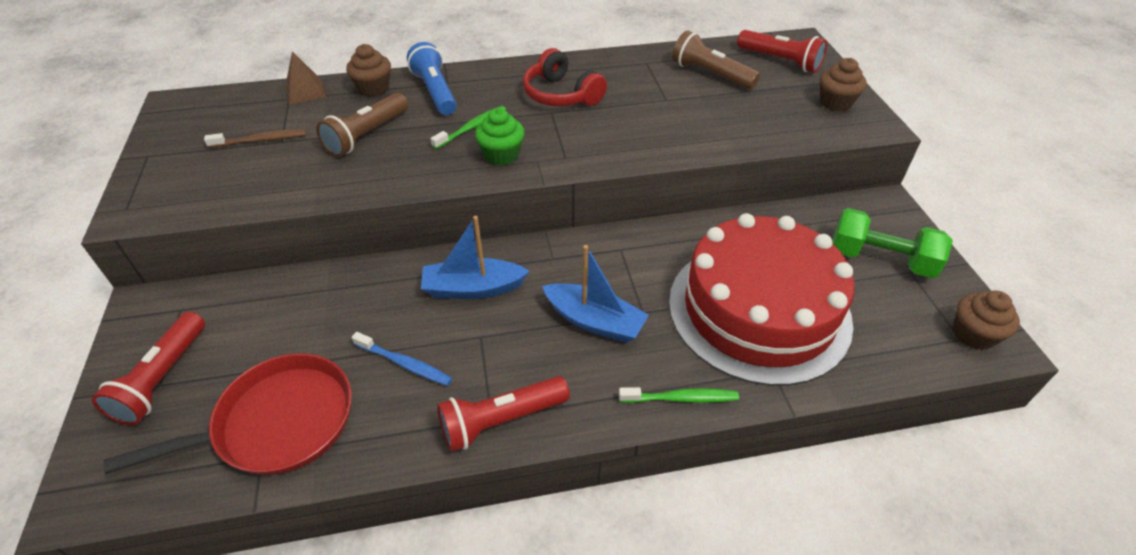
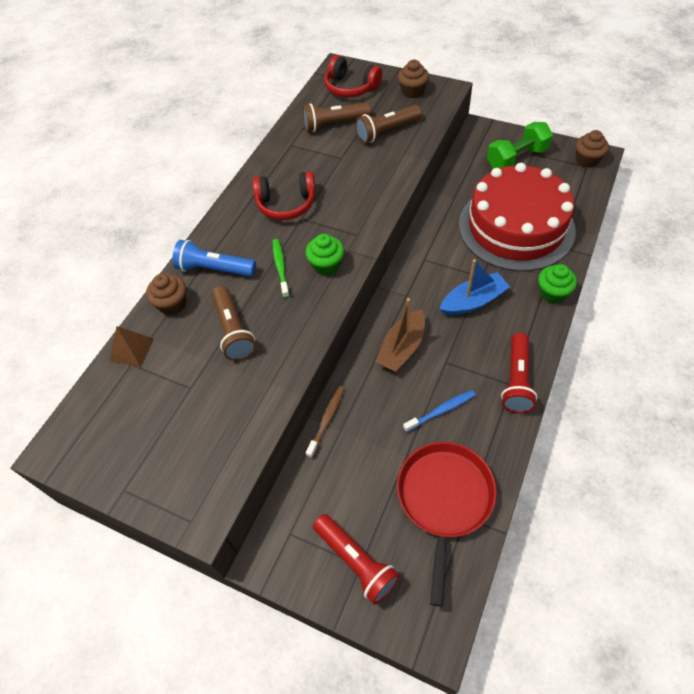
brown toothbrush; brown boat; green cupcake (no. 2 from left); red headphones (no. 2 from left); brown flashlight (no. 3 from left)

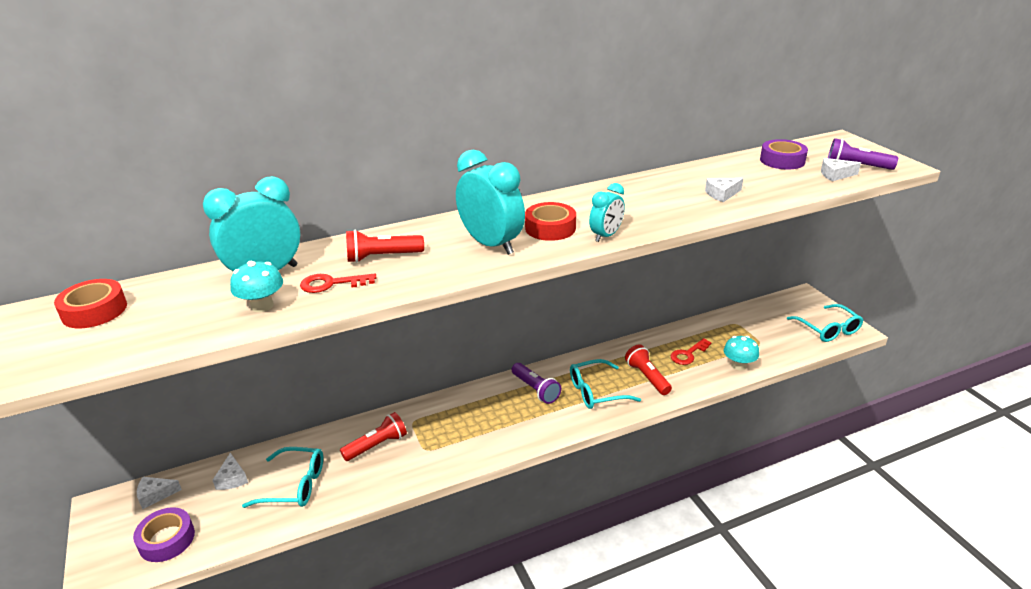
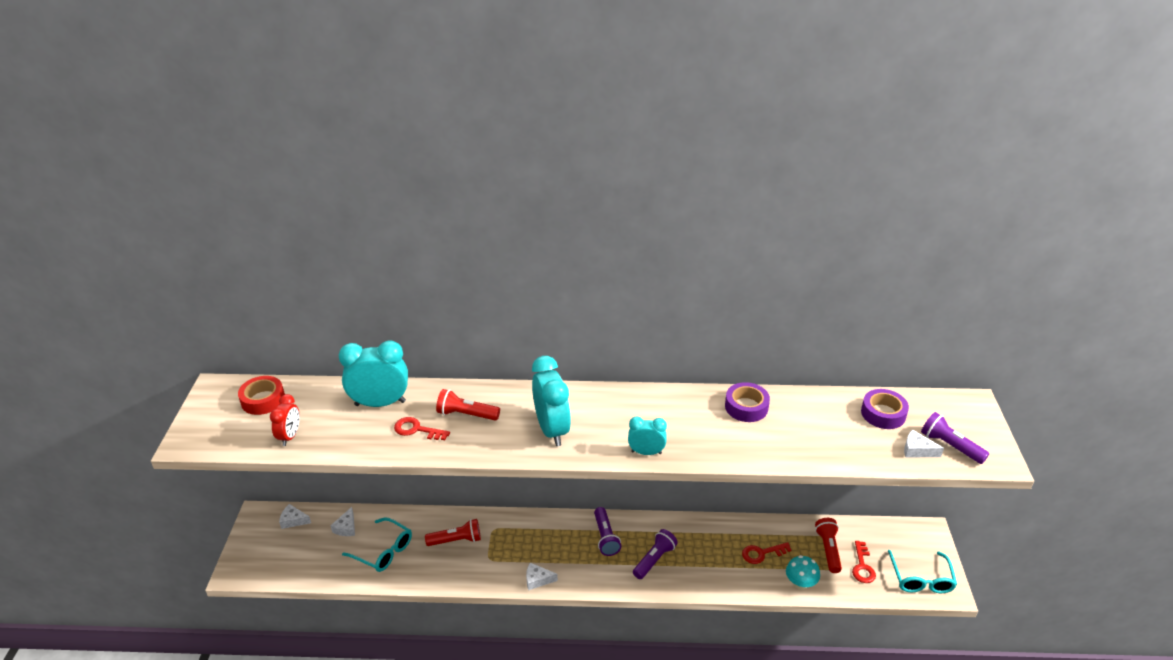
purple tape (no. 1 from left); turquoise mushroom (no. 1 from left in the first image); red tape (no. 2 from left in the first image); purple flashlight (no. 2 from left); turquoise clock (no. 3 from left); red flashlight (no. 3 from left); white cheese (no. 3 from left); red clock; red key (no. 3 from left)

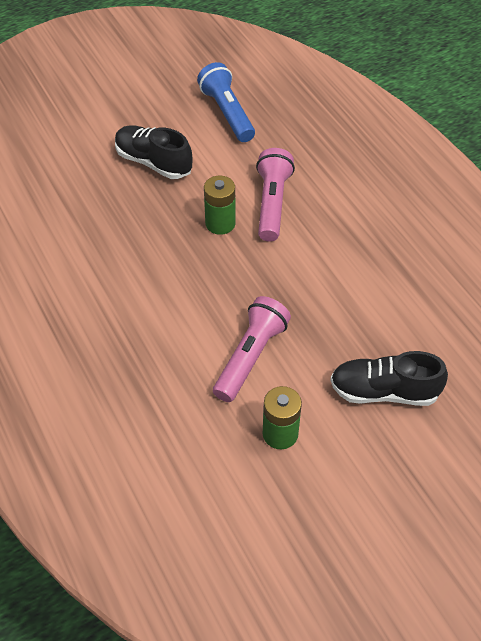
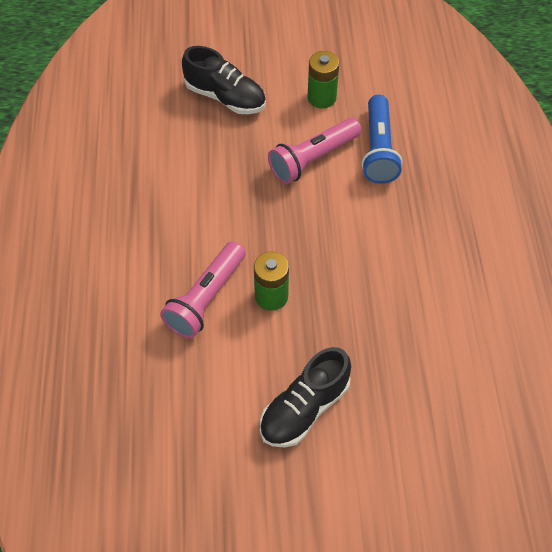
black shoe (no. 2 from left); blue flashlight

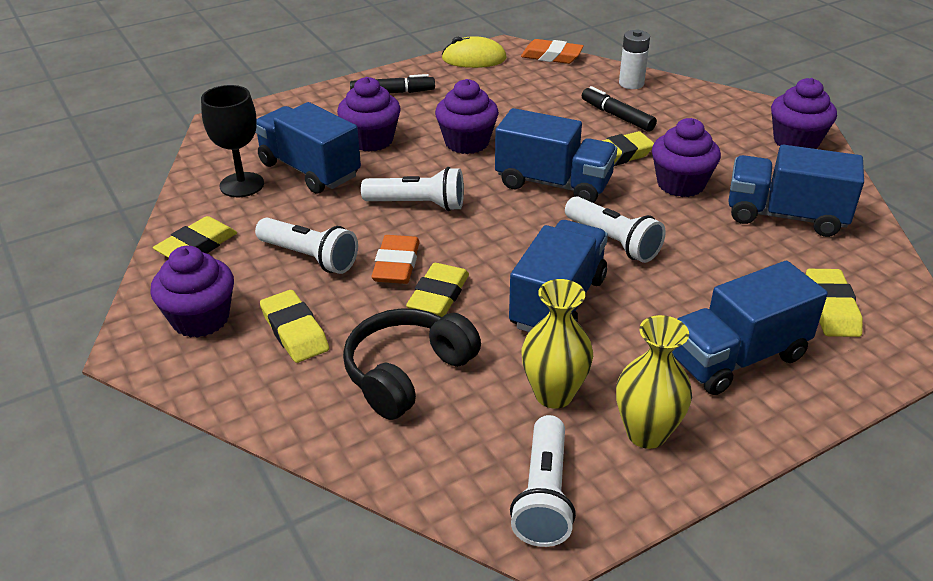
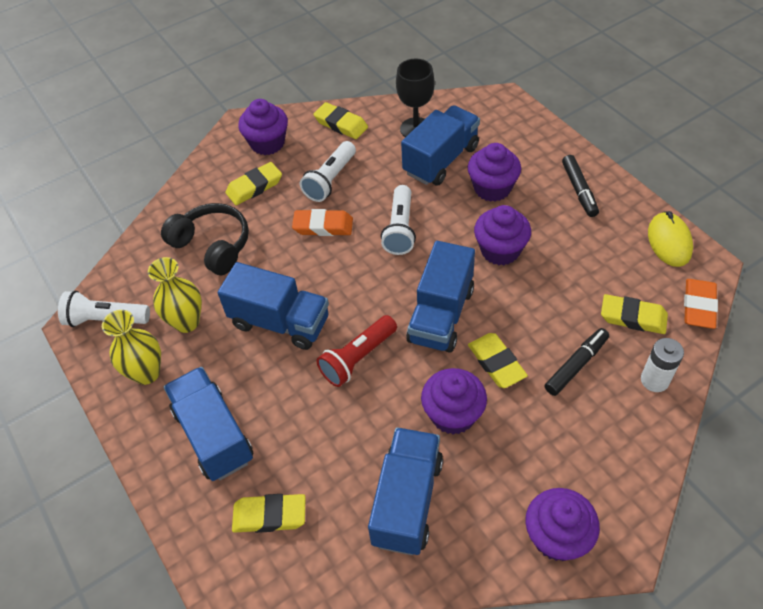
yellow eraser (no. 5 from left); red flashlight

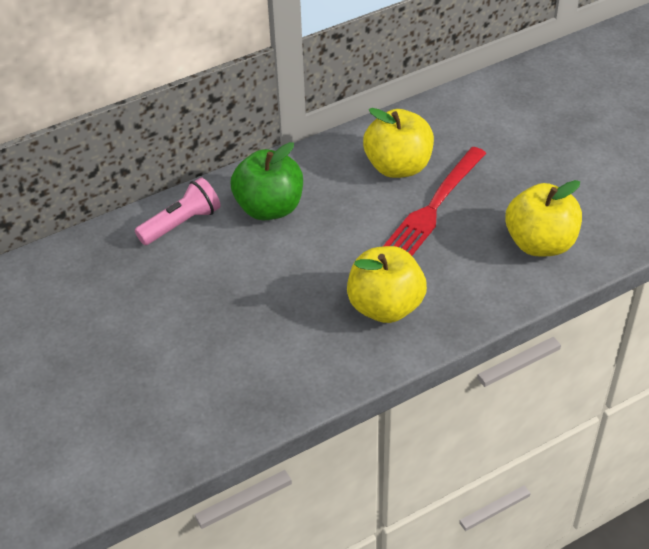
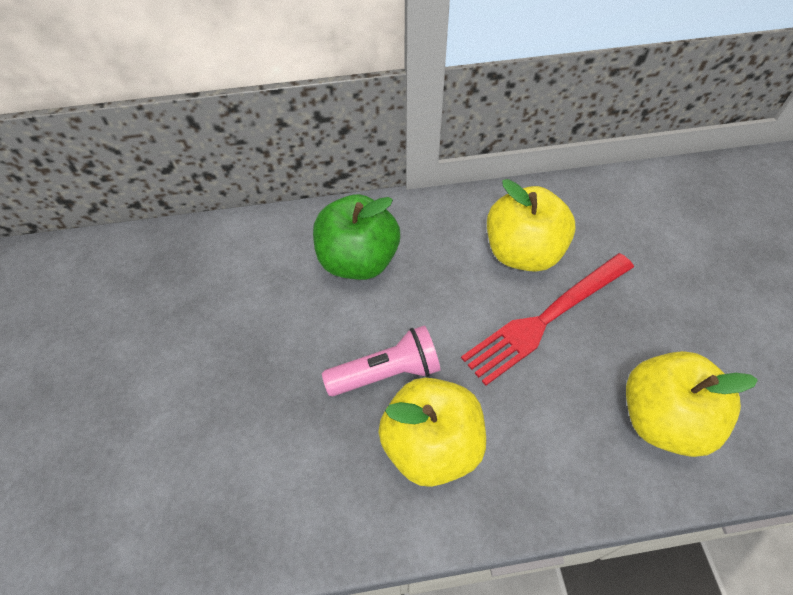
pink flashlight

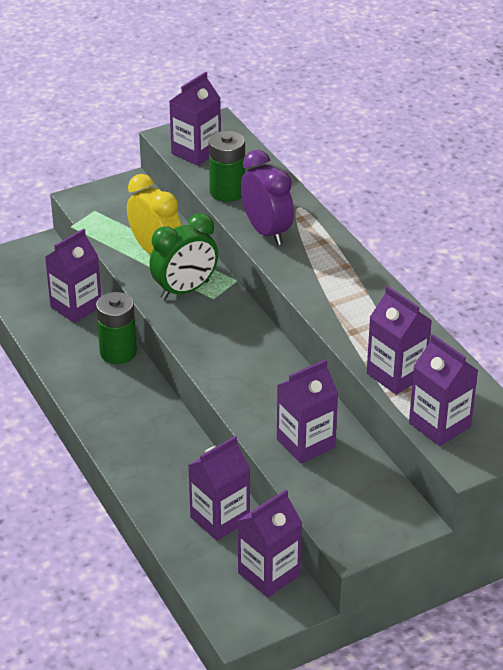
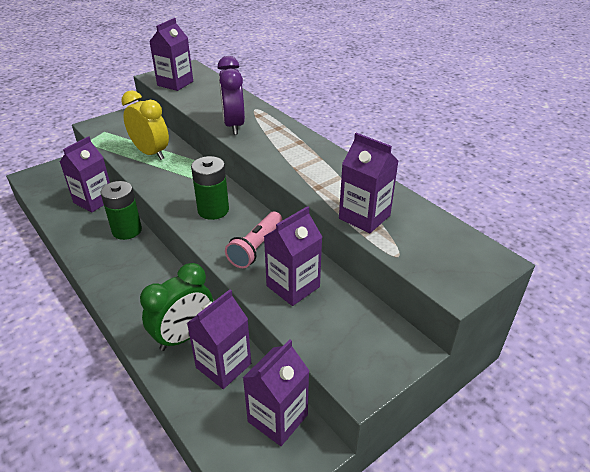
green clock; green battery (no. 2 from left); purple clock; purple carton (no. 7 from left in the first image); pink flashlight

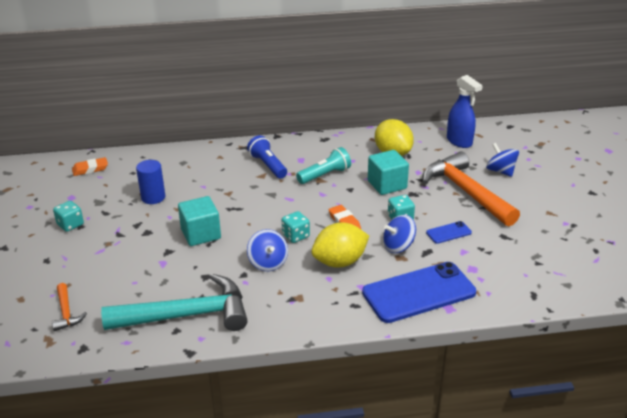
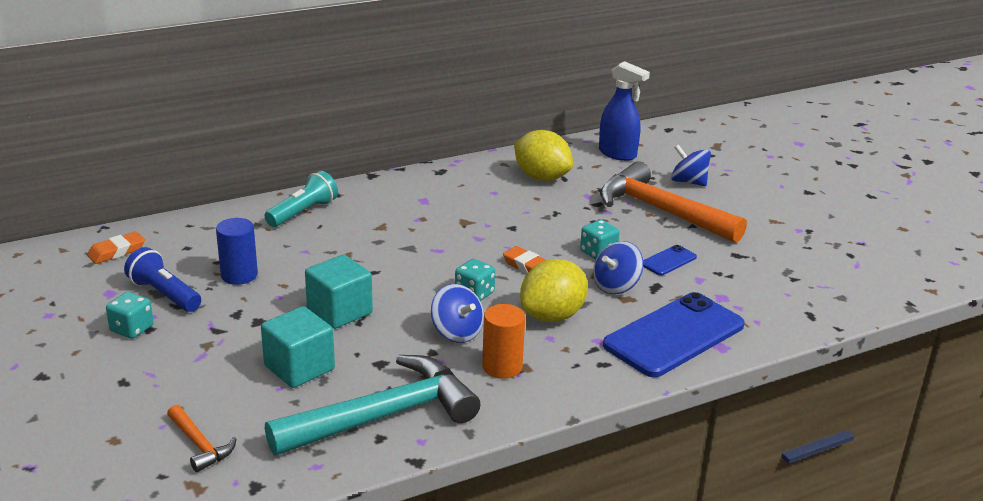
blue flashlight; turquoise flashlight; turquoise cube (no. 1 from left); orange cylinder

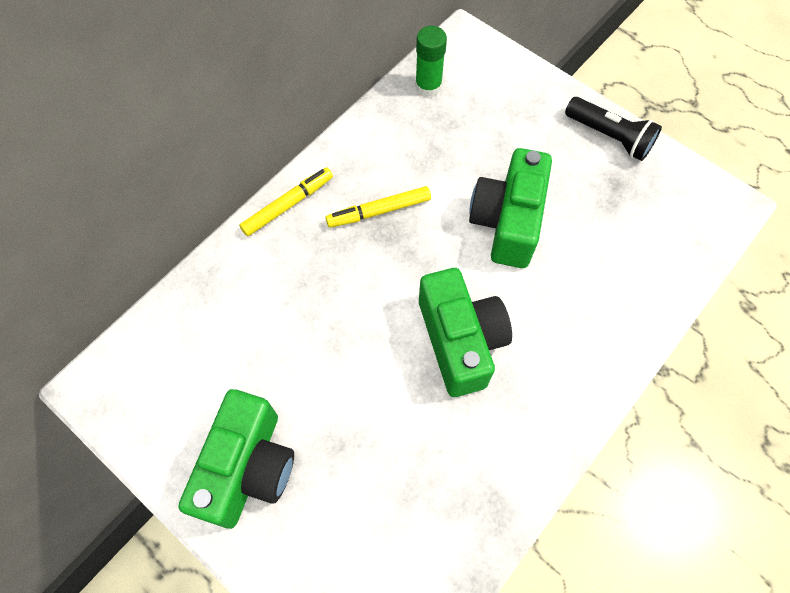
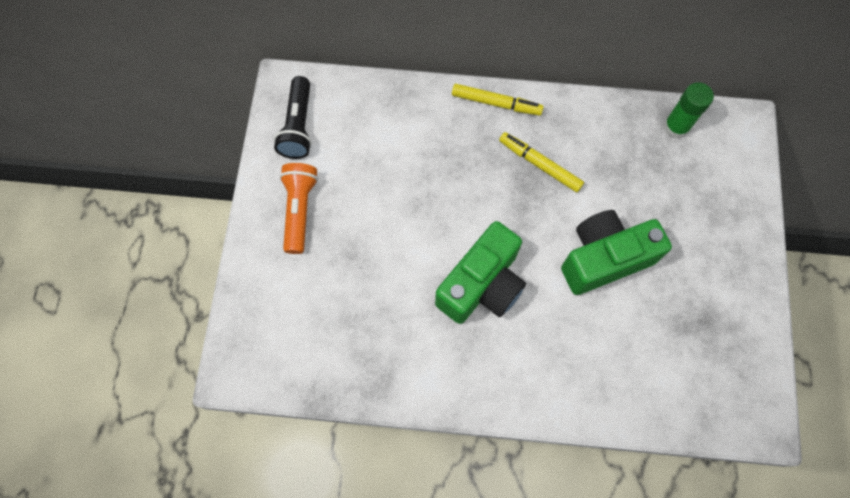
orange flashlight; black flashlight

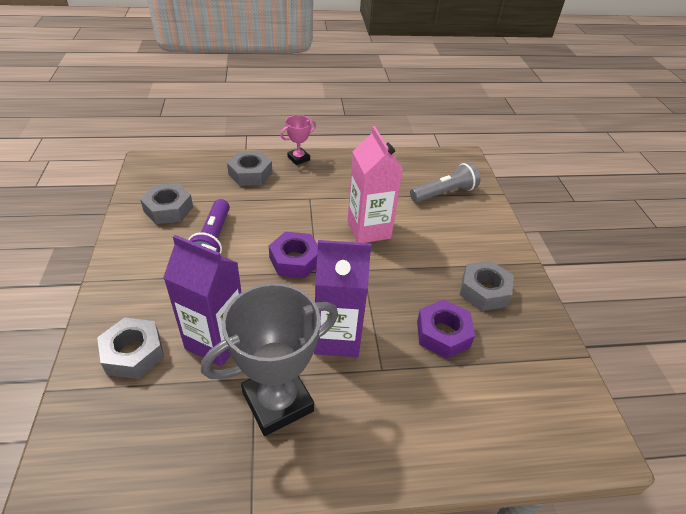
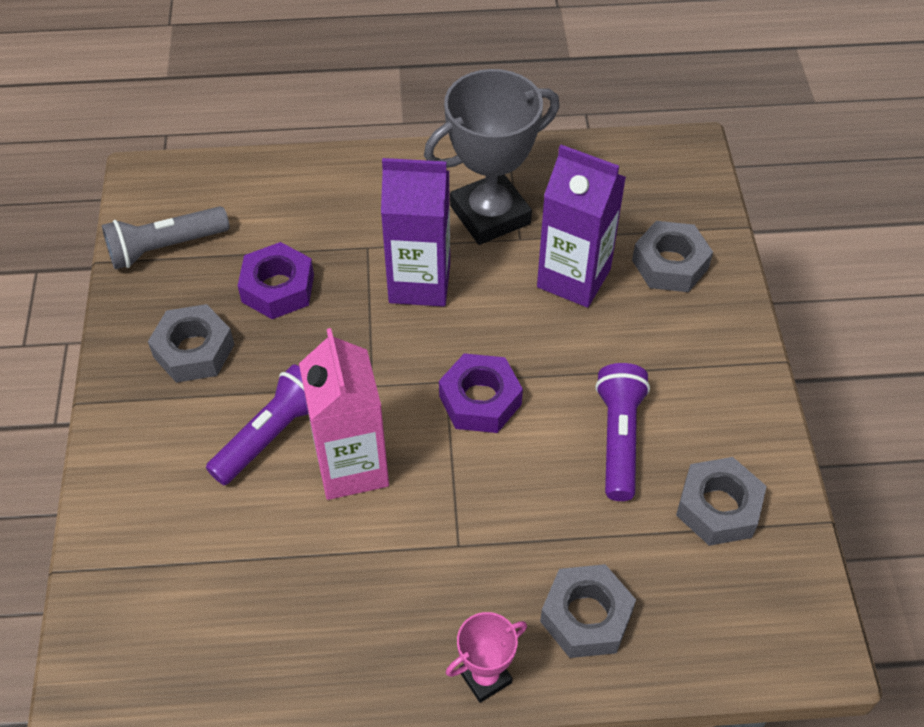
grey flashlight; purple flashlight (no. 1 from left)

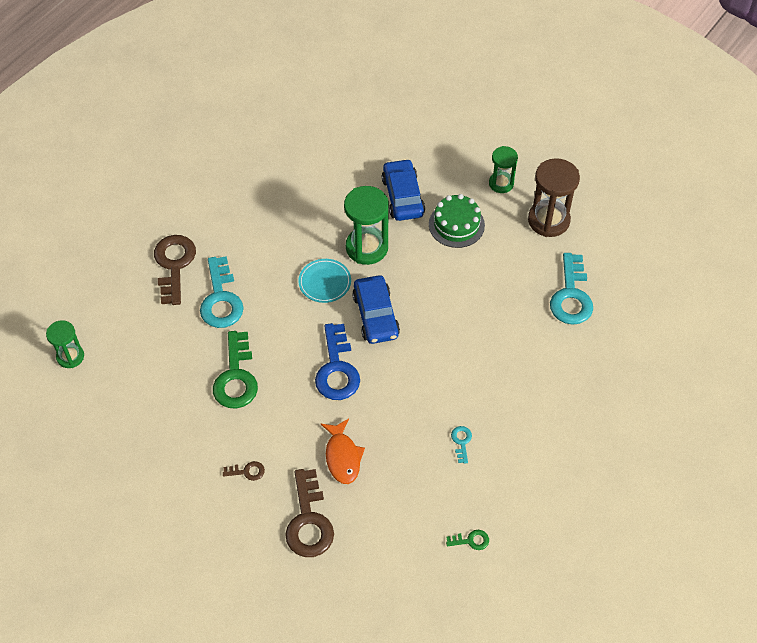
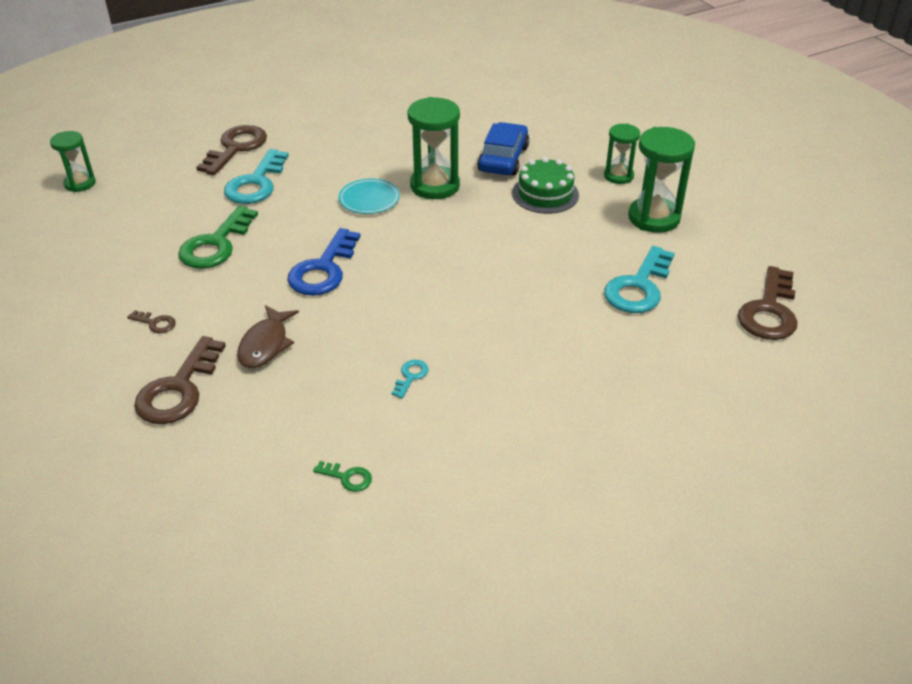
brown fish; blue car (no. 1 from left in the first image); green hourglass (no. 4 from left); brown key (no. 4 from left)

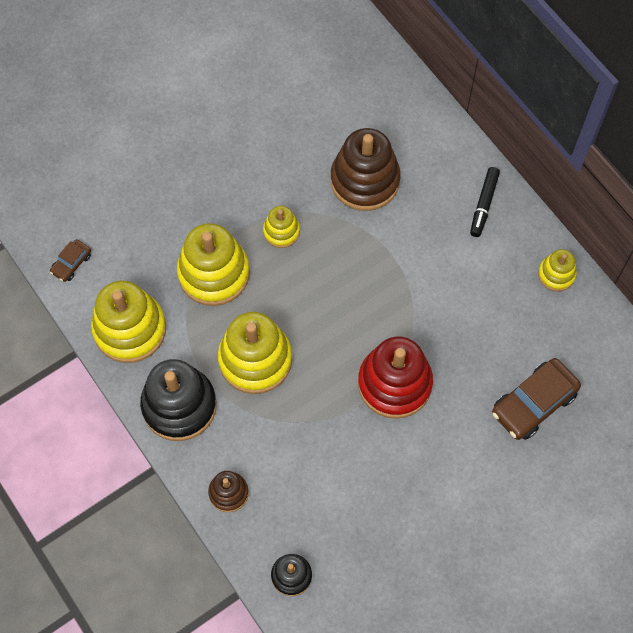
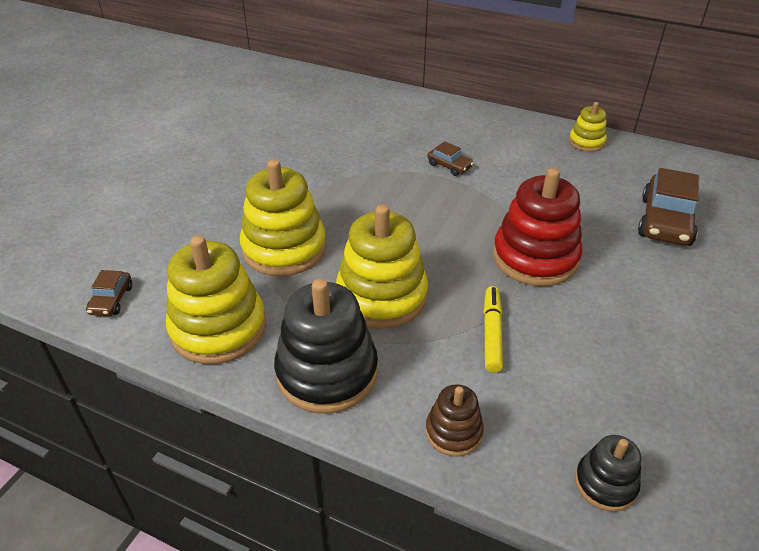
yellow stacking toy (no. 4 from left in the first image); brown stacking toy (no. 2 from left in the first image); black marker; brown car (no. 2 from left); yellow marker

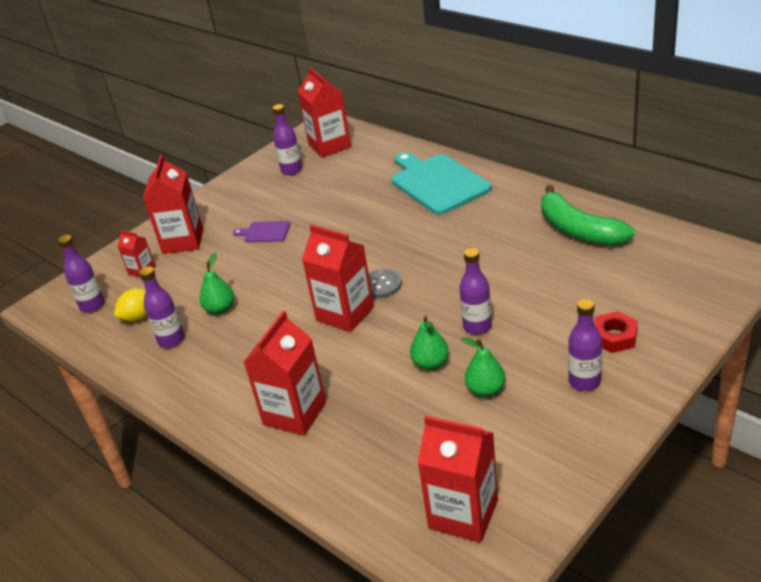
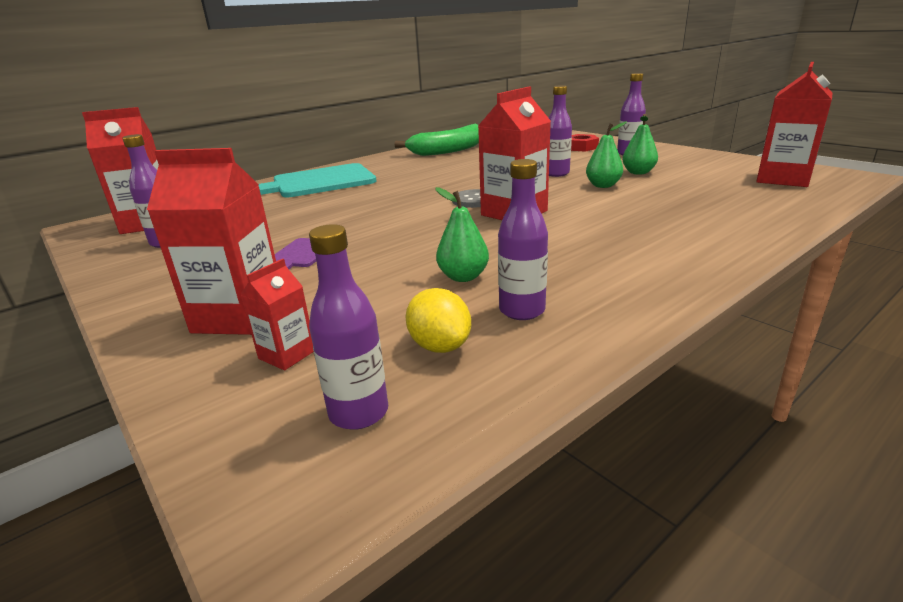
red carton (no. 3 from left in the first image)

